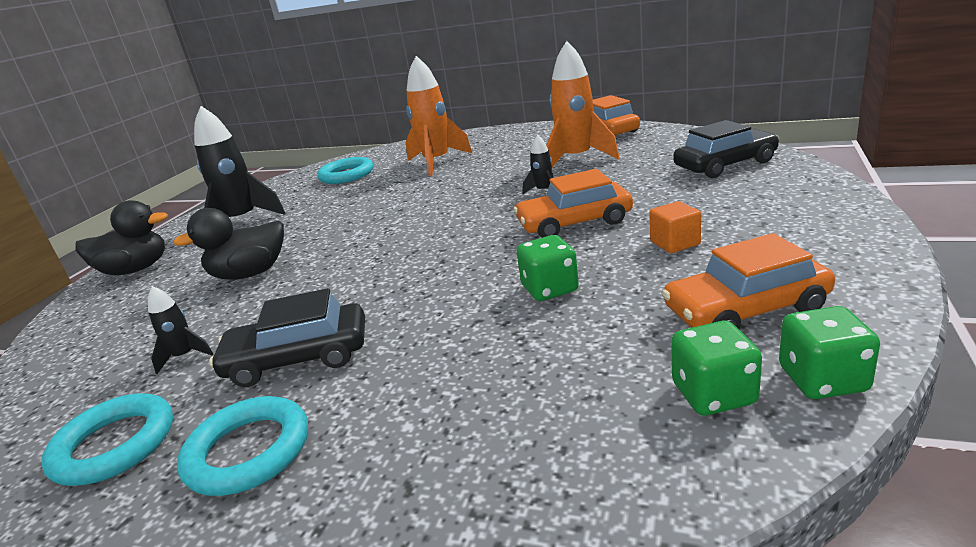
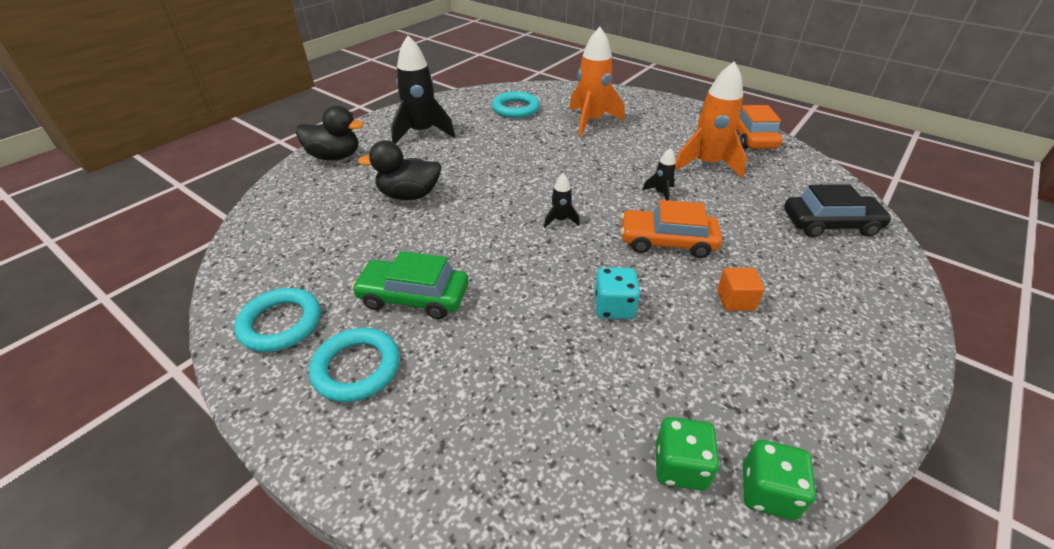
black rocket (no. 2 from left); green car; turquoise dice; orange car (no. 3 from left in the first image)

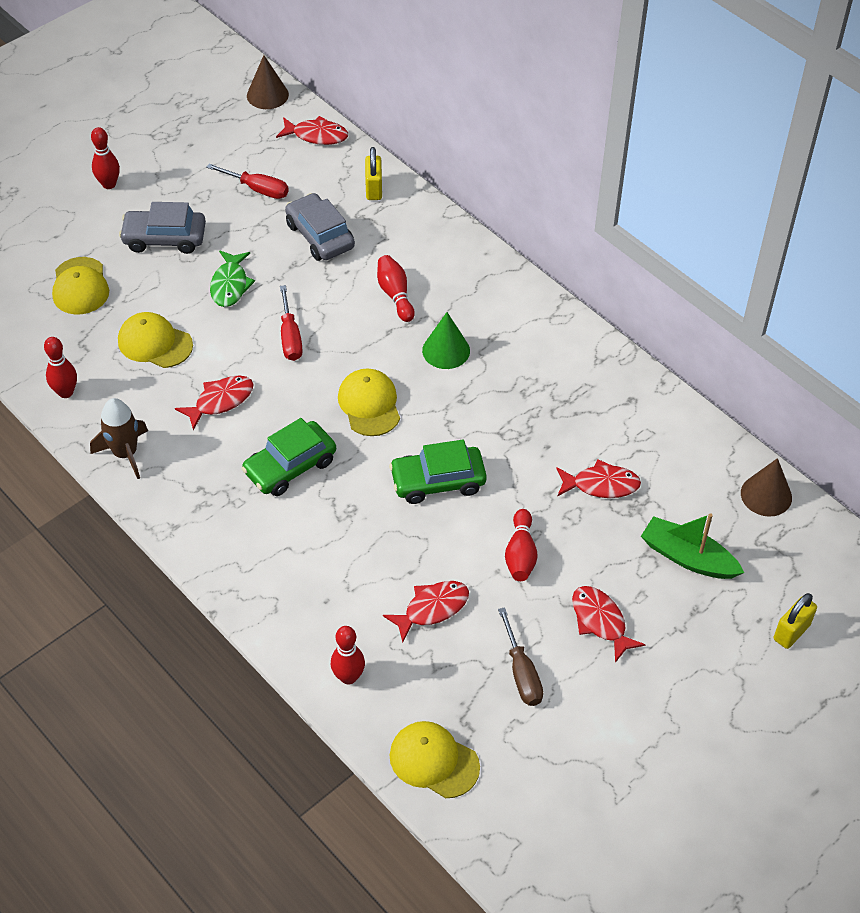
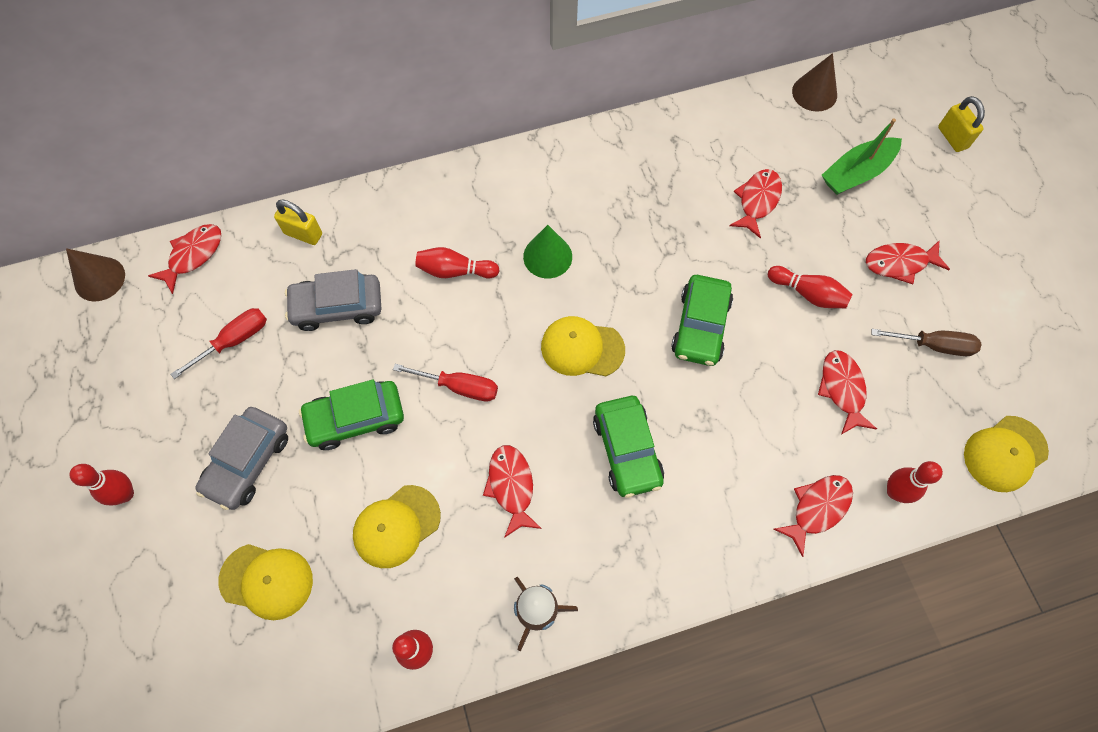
green car (no. 1 from left); red fish (no. 4 from left)

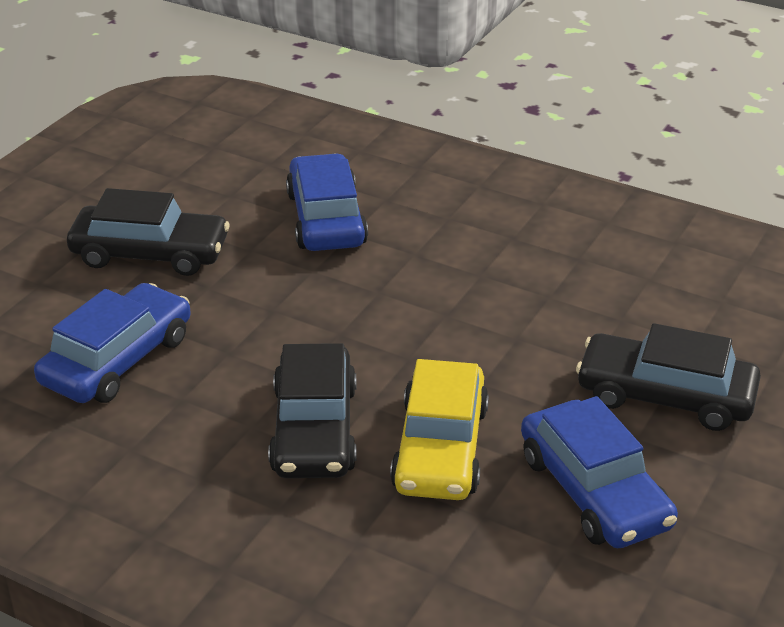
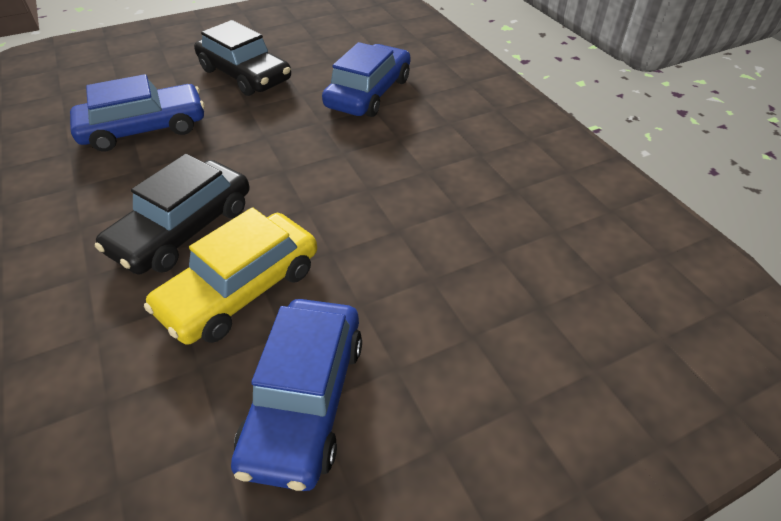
black car (no. 3 from left in the first image)

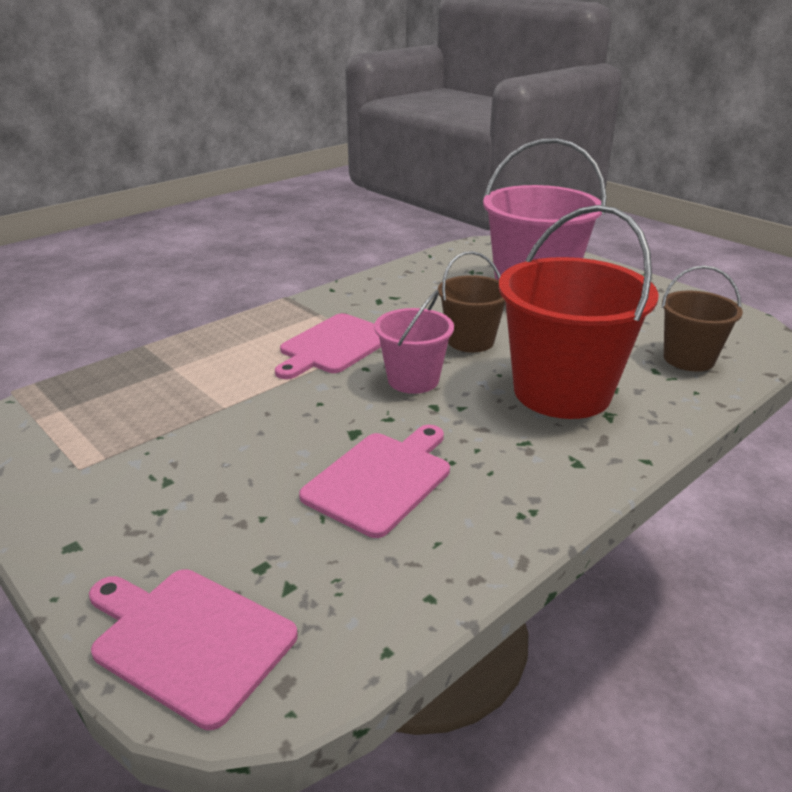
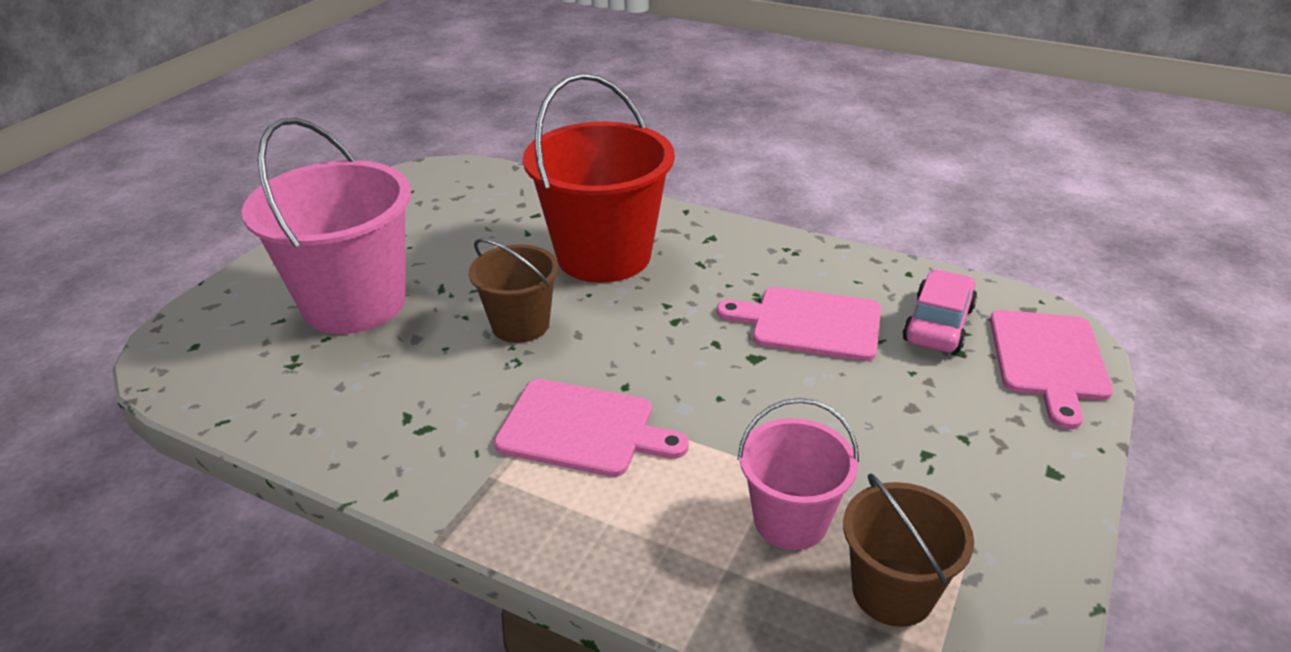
pink bucket (no. 2 from left); brown bucket (no. 2 from left); pink car

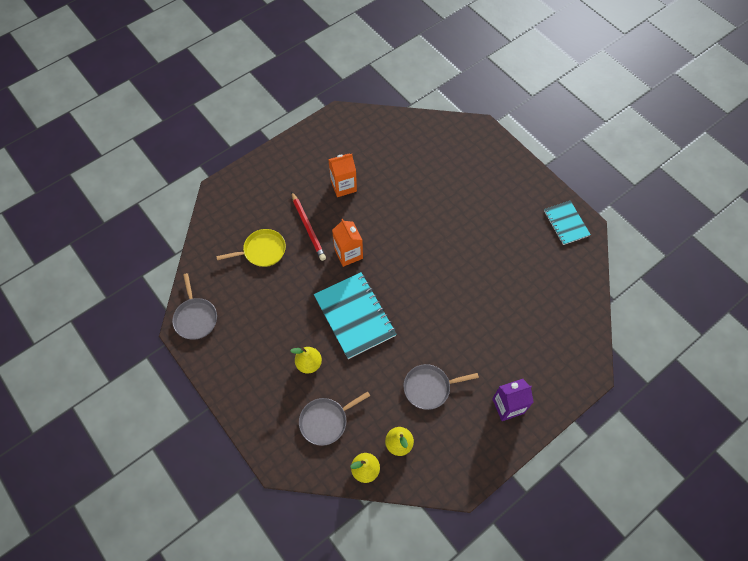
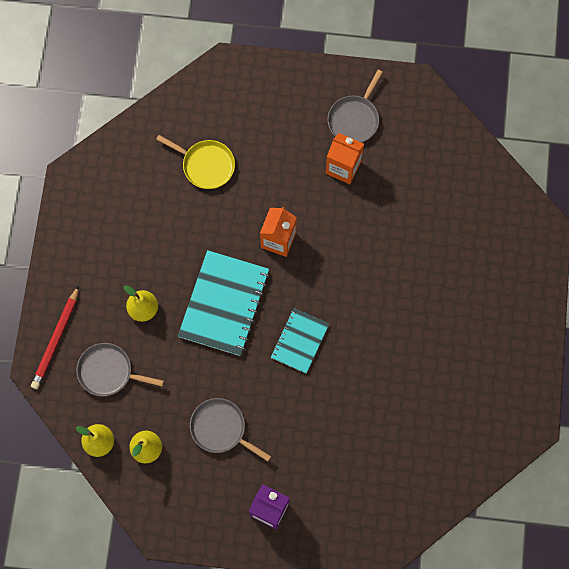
grey pan (no. 3 from left); red pencil; turquoise notebook (no. 2 from left)

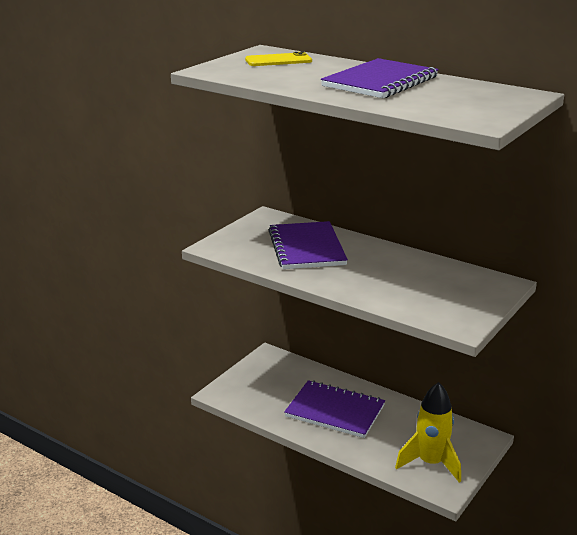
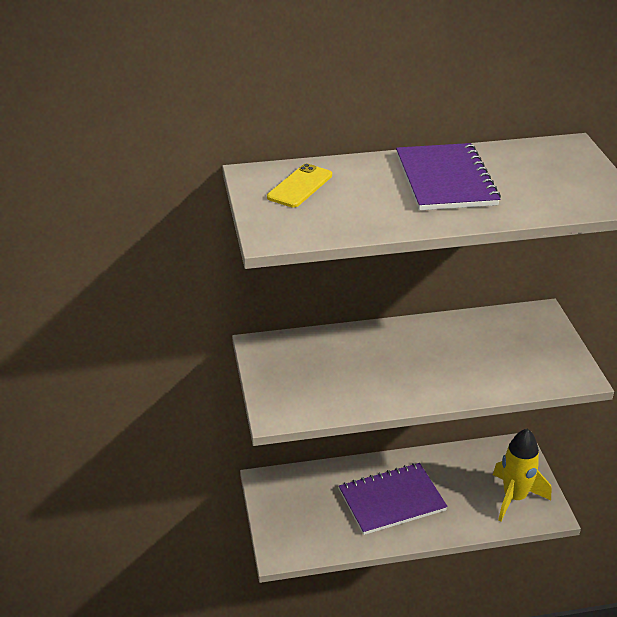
purple notebook (no. 1 from left in the first image)

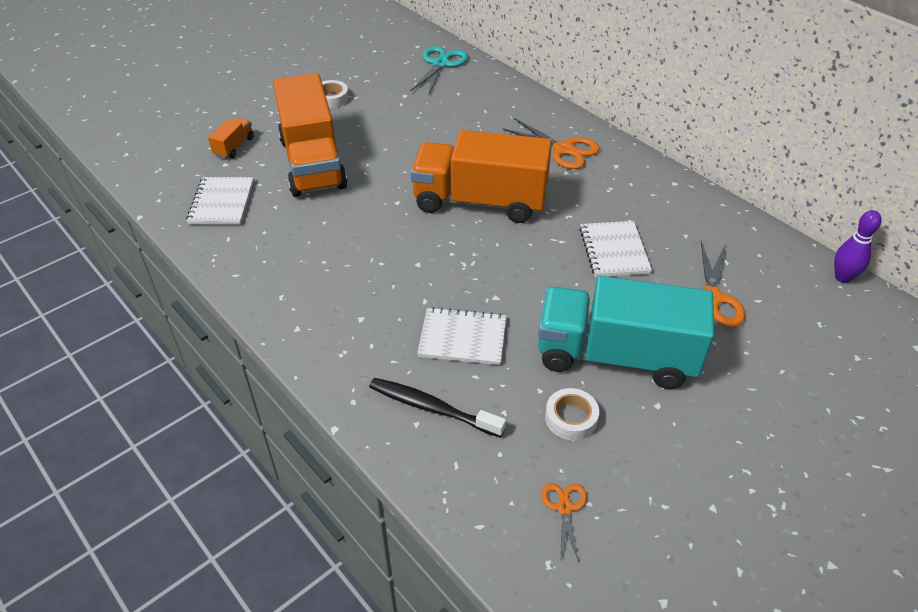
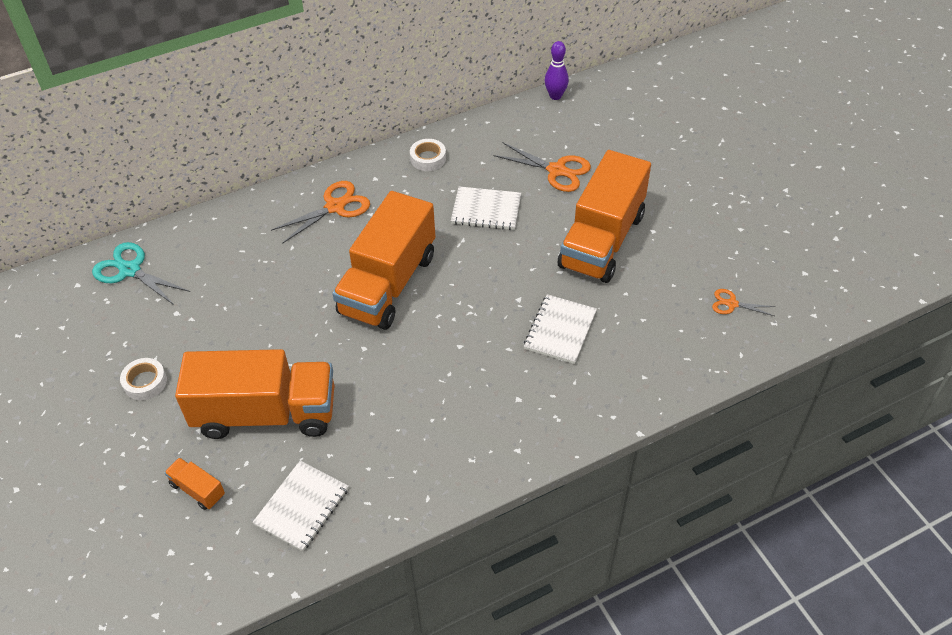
white notebook (no. 1 from left); black toothbrush; orange truck (no. 4 from left); white tape (no. 2 from left)

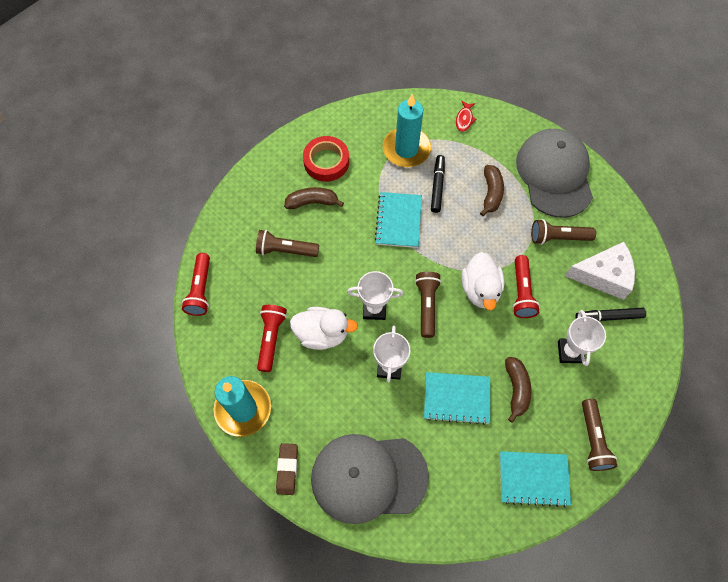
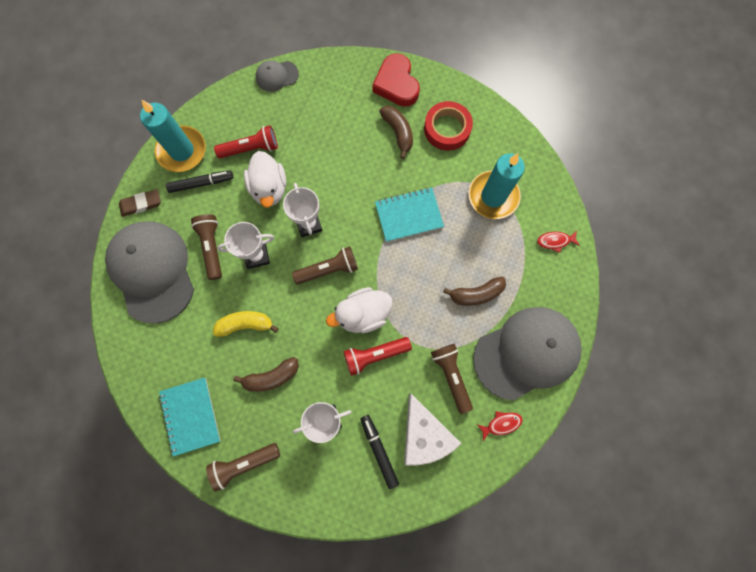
grey cap (no. 2 from left); brown flashlight (no. 1 from left); yellow banana; black marker (no. 1 from left); red heart; red fish (no. 1 from left)

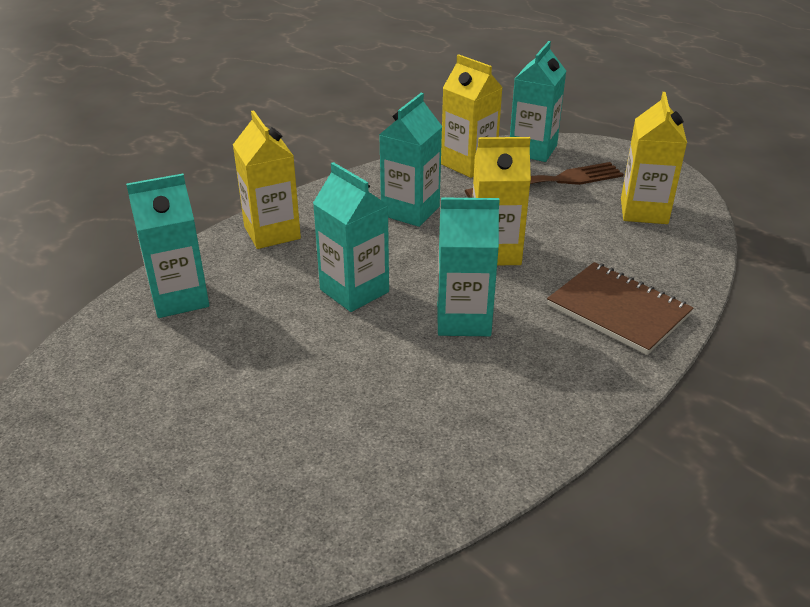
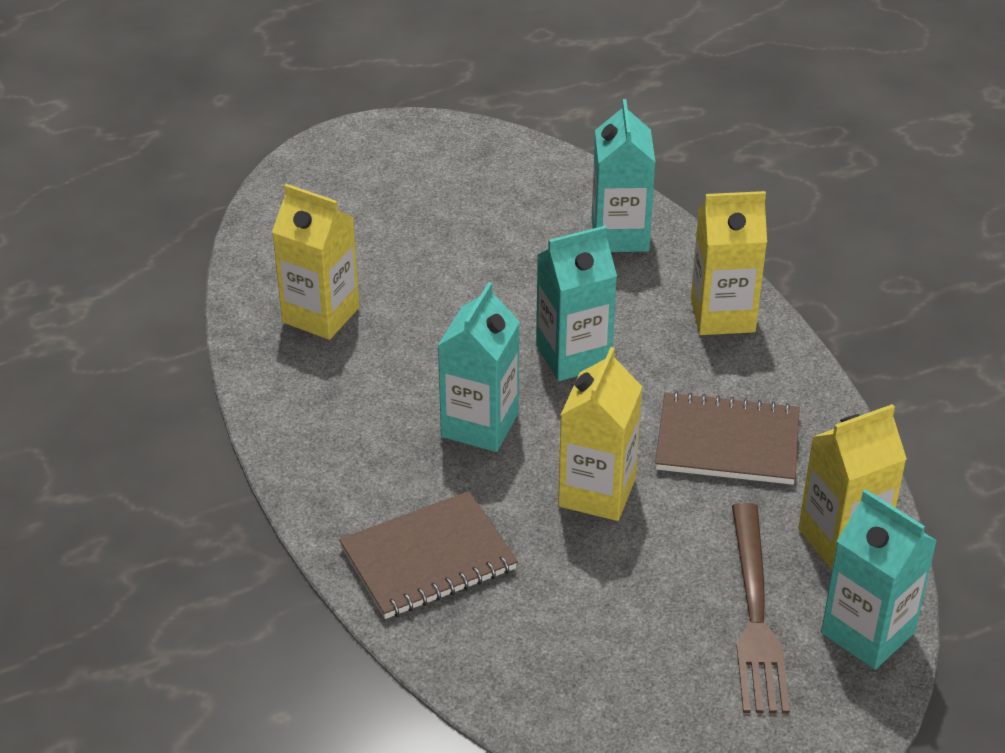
brown notebook (no. 2 from left); yellow carton (no. 1 from left)

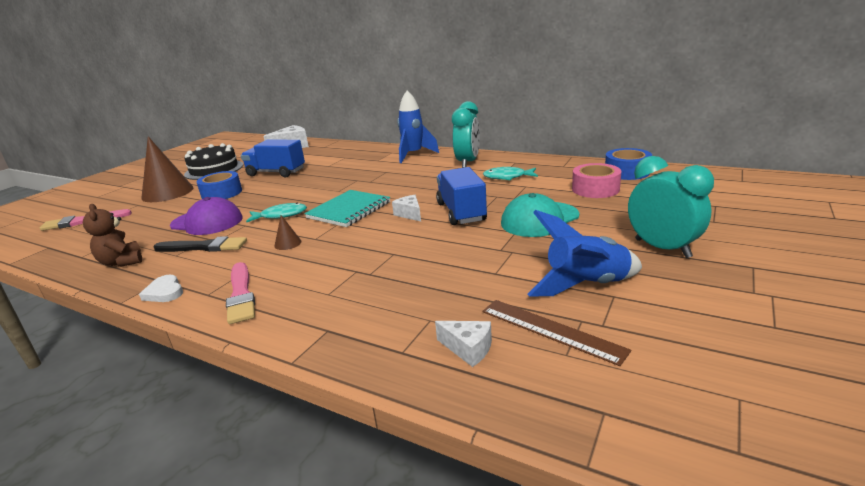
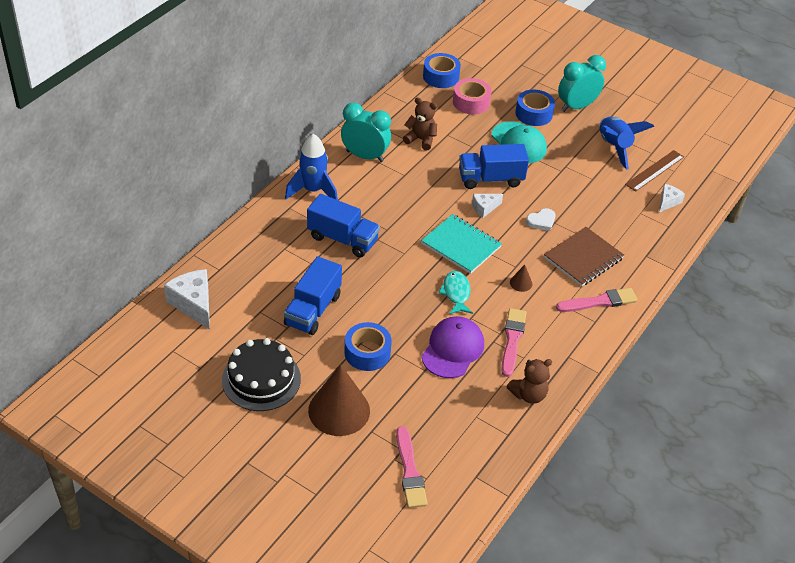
white heart; pink brush (no. 2 from left); brown teddy bear (no. 1 from left); blue truck (no. 2 from left); blue tape (no. 3 from left); brown notebook

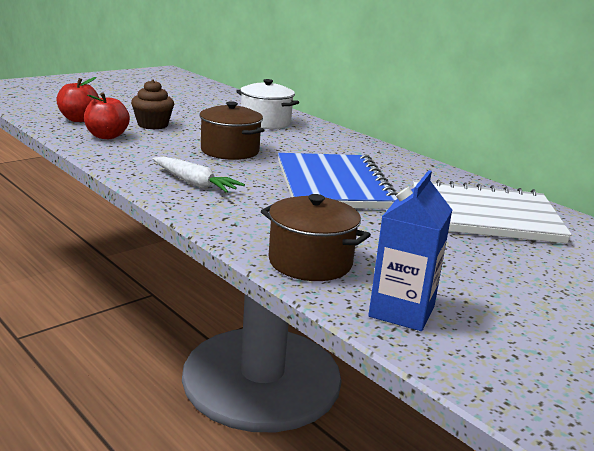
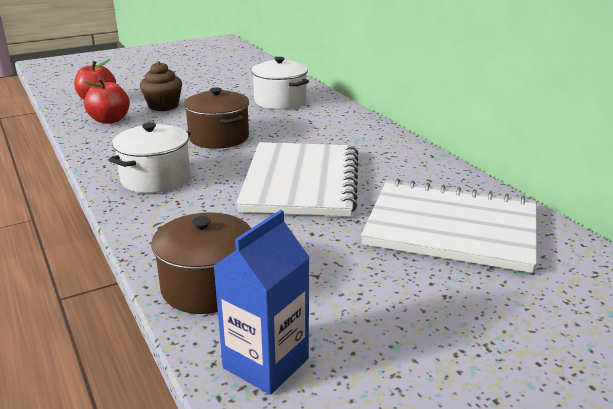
white pot (no. 1 from left); white notebook (no. 1 from left)

